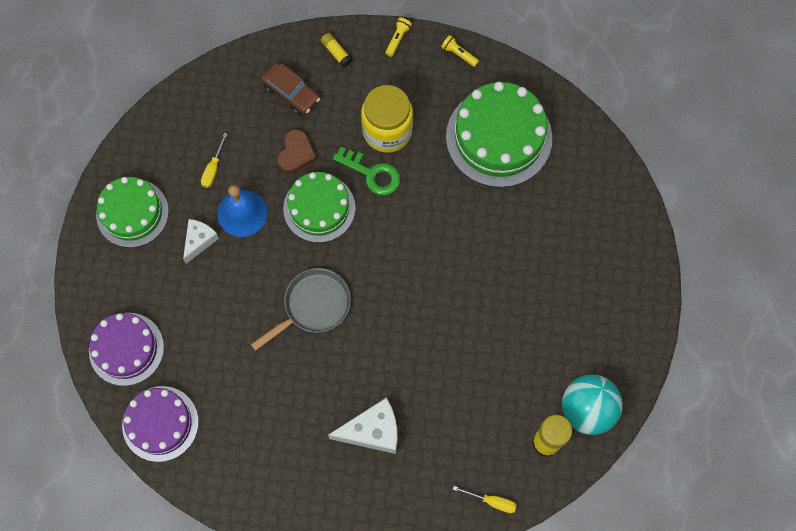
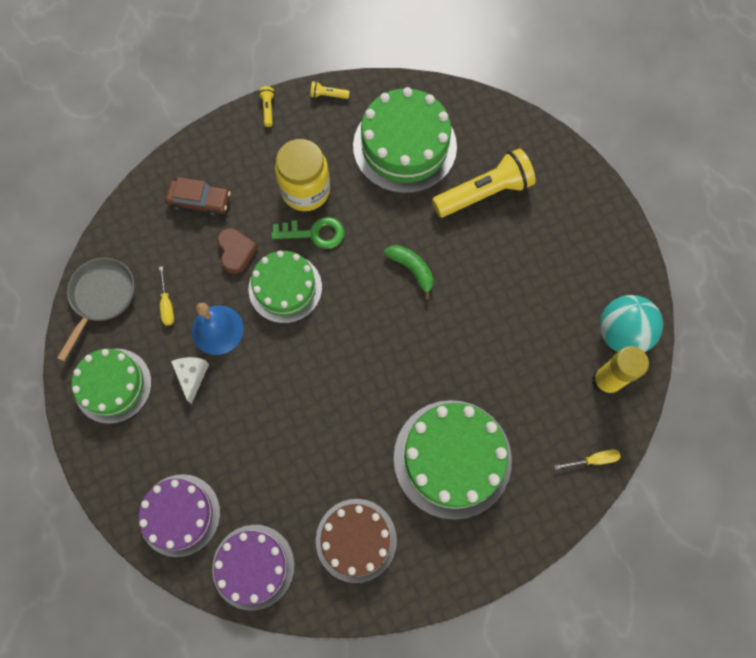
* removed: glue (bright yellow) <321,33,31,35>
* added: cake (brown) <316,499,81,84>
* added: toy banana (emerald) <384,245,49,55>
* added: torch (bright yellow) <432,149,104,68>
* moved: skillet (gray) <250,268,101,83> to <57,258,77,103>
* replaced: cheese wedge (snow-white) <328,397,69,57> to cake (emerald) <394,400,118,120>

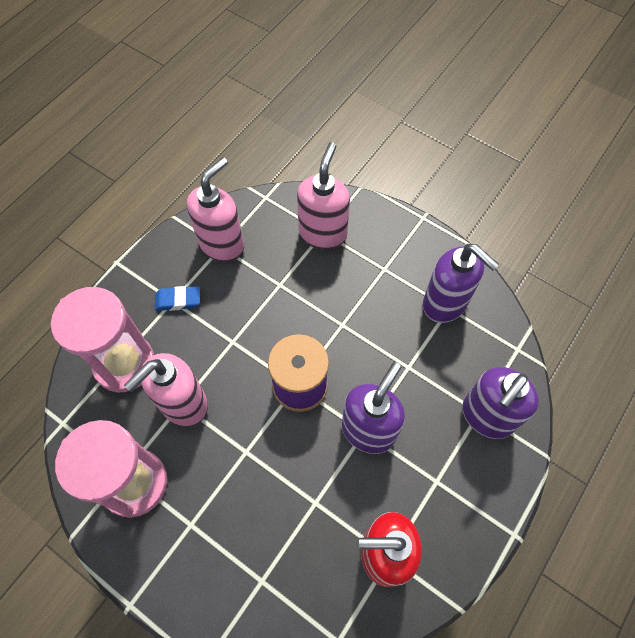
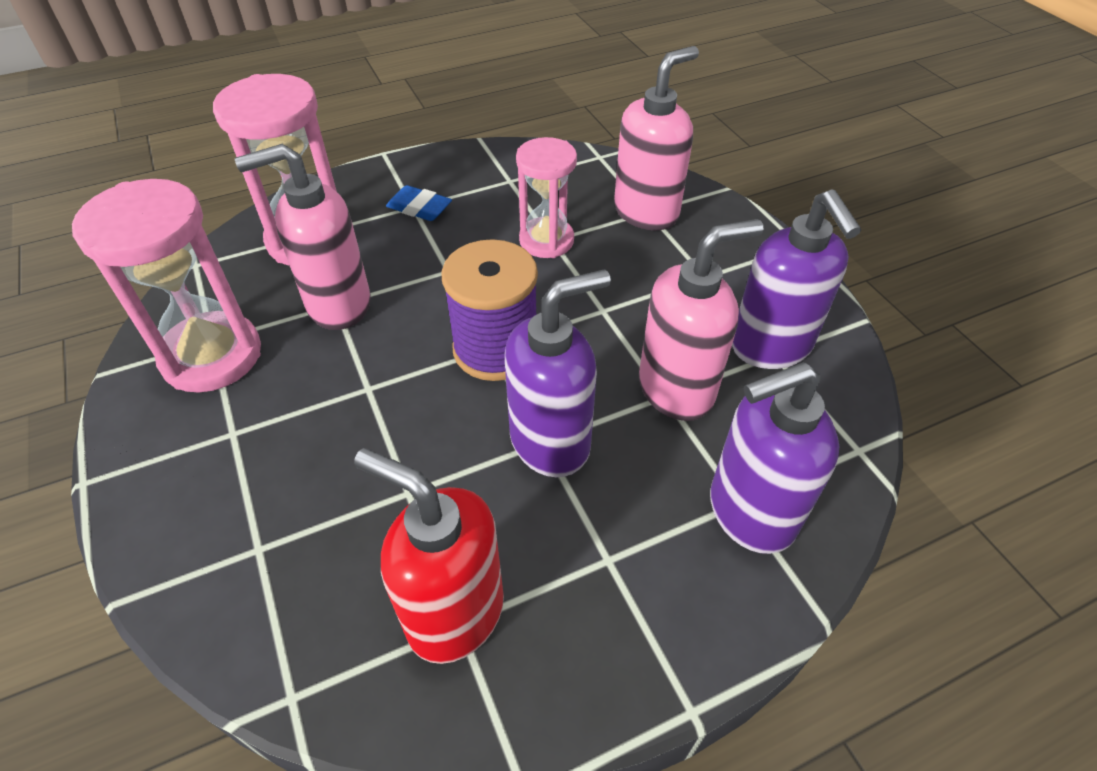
* added: hourglass (pink) <516,137,61,121>
* moved: pump bottle (pink) <187,157,57,105> to <639,219,124,202>

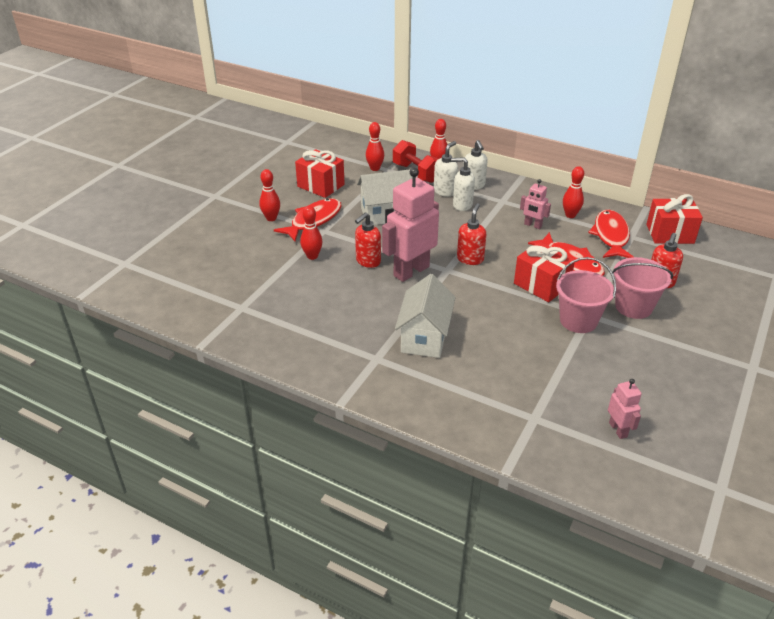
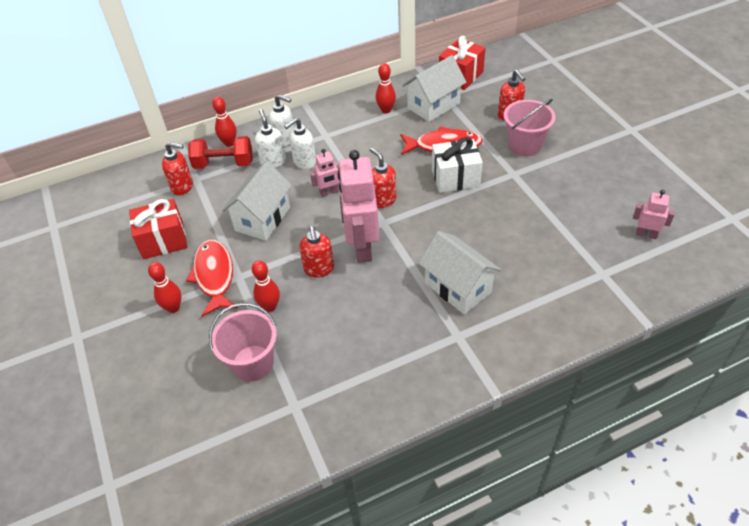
* moved: robot (pink) <520,179,31,50> to <310,149,30,48>
* moved: bucket (pink) <556,257,60,76> to <209,303,68,79>
* replaced: tenpin (red) <366,122,18,49> to pump bottle (red) <162,142,31,54>
* replaced: fish figure (red) <588,209,46,49> to toy house (snow-white) <402,55,64,67>
* recoloured: gift (red) <514,241,61,61> to gift (snow-white) <432,137,51,56>

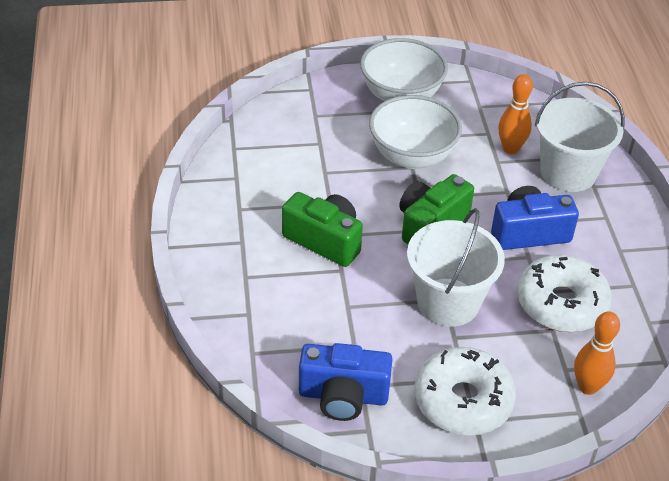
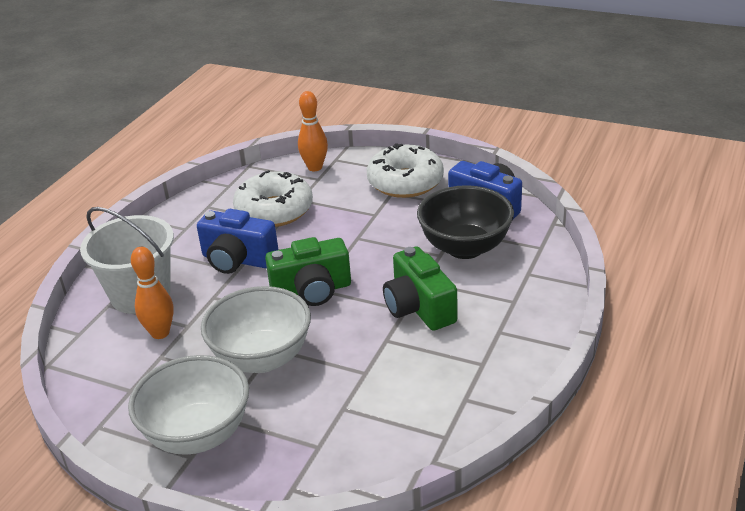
* removed: bucket (snow-white) <407,208,98,119>
* added: serving bowl (jet-black) <417,185,97,74>

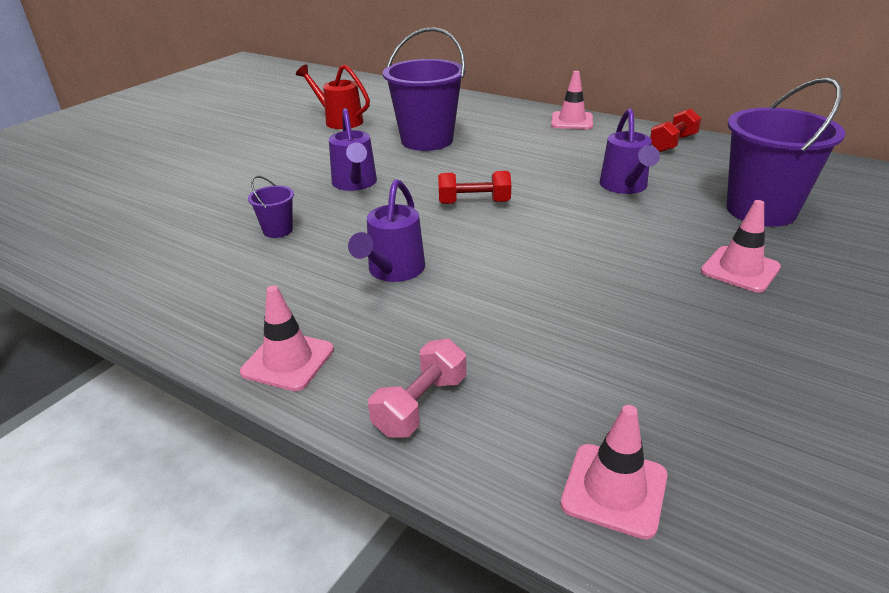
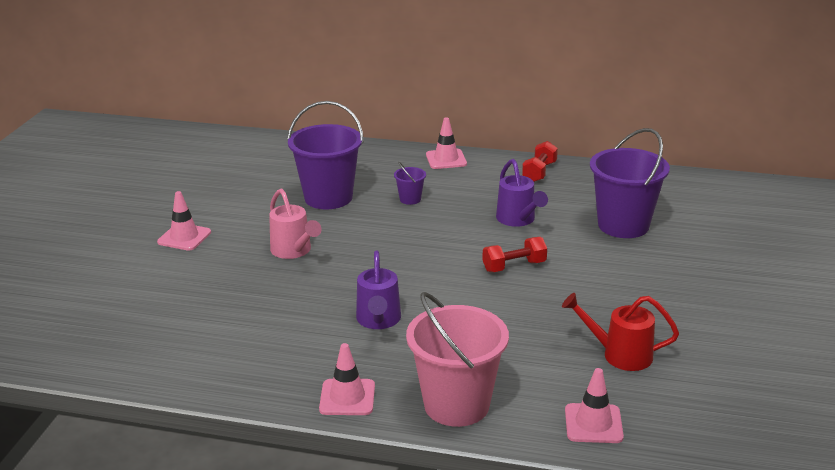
* moved: bucket (violet) <248,176,46,62> to <394,162,32,43>
* moved: watering can (red) <296,65,74,64> to <562,293,117,78>
* moved: hand weight (red) <438,171,73,33> to <482,237,65,35>
* moved: traffic cone (pink) <701,200,80,93> to <157,191,54,60>
* replaced: hand weight (pink) <368,339,98,98> to bucket (pink) <406,292,103,135>
* recoloured: watering can (violet) <329,108,48,83> to watering can (pink) <269,189,52,70>

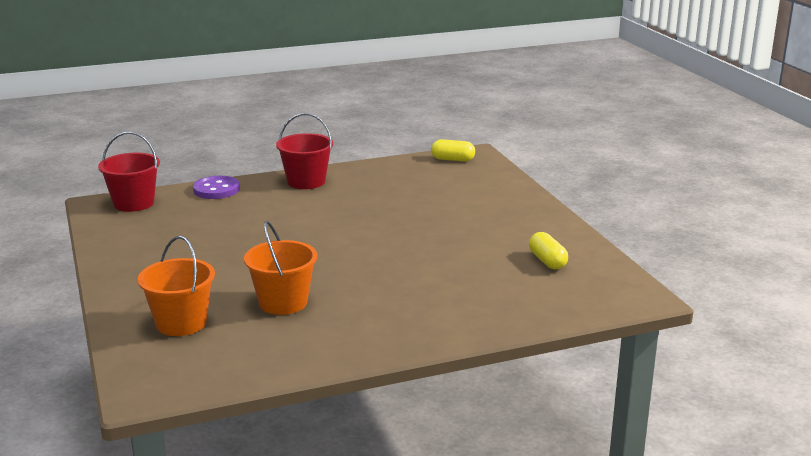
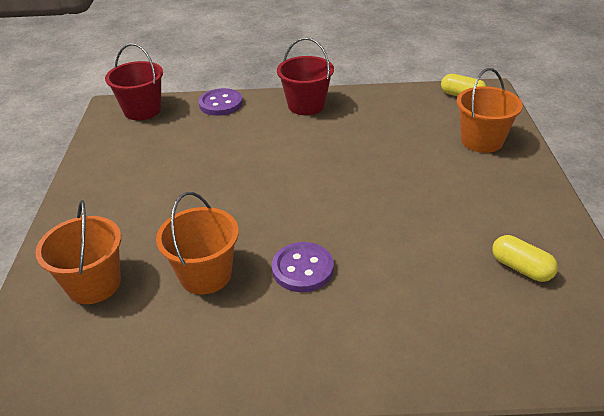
* added: sewing button (violet) <272,242,62,50>
* added: bucket (orange) <457,68,66,85>
* turned: pill shape (bright yellow) <529,232,39,37> = <492,235,66,47> 45 degrees counterclockwise

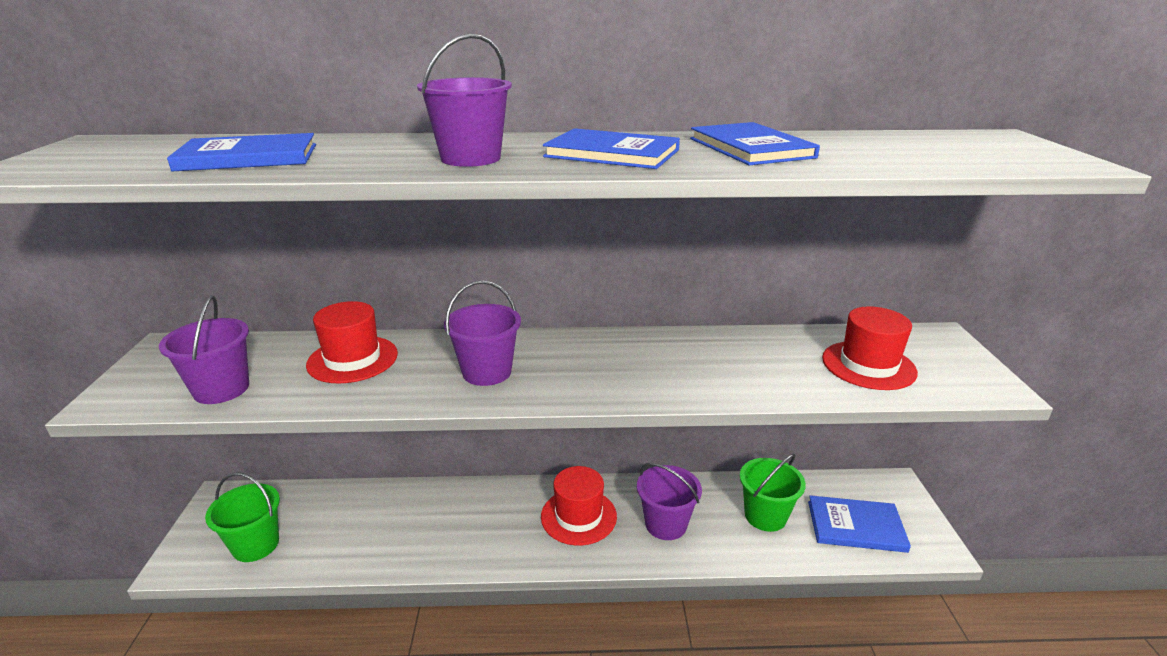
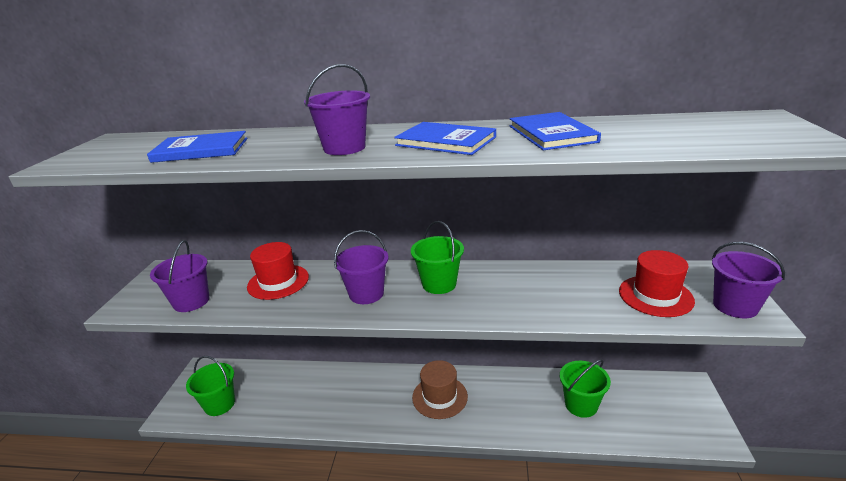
* removed: hardcover (cobalt) <808,495,103,58>
* added: bucket (emerald) <411,221,53,73>
* moved: bucket (violet) <637,463,65,77> to <712,242,73,76>
* recoloured: top hat (red) <541,466,76,80> to top hat (brown) <412,360,56,59>

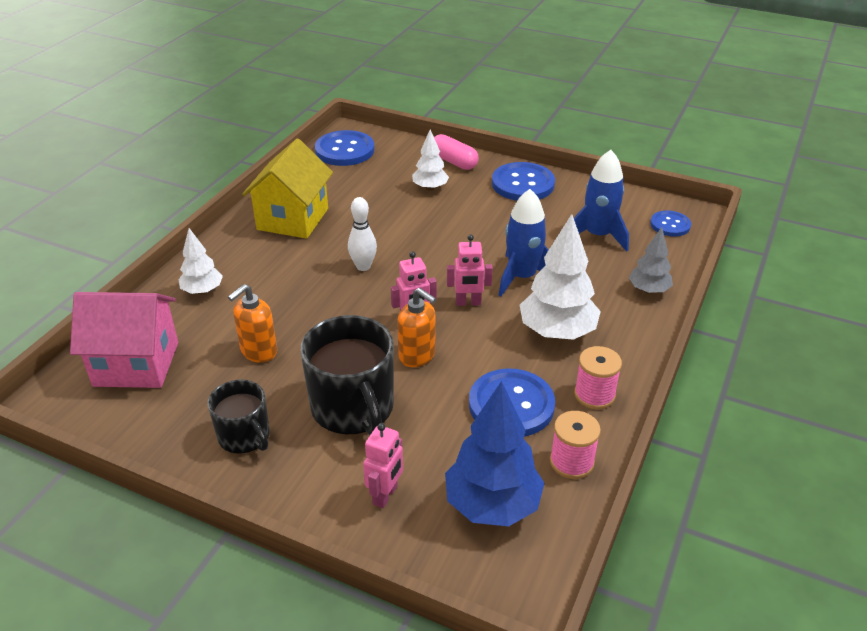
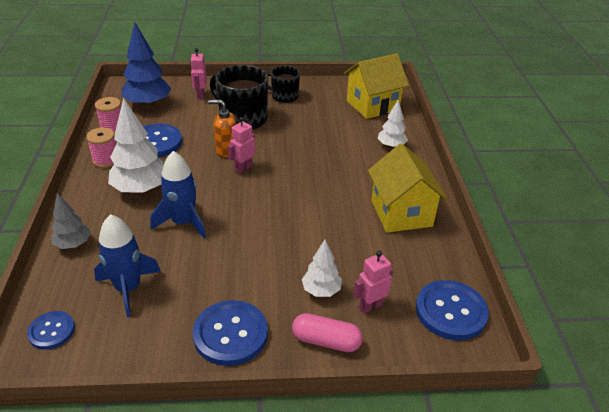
* removed: pump bottle (orange) <228,284,49,79>
* removed: tenpin (snow-white) <348,197,29,74>
* moved: robot (pink) <447,234,46,72> to <354,251,39,62>
* recoloured: toy house (pink) <70,292,108,96> to toy house (bright yellow) <344,53,65,66>

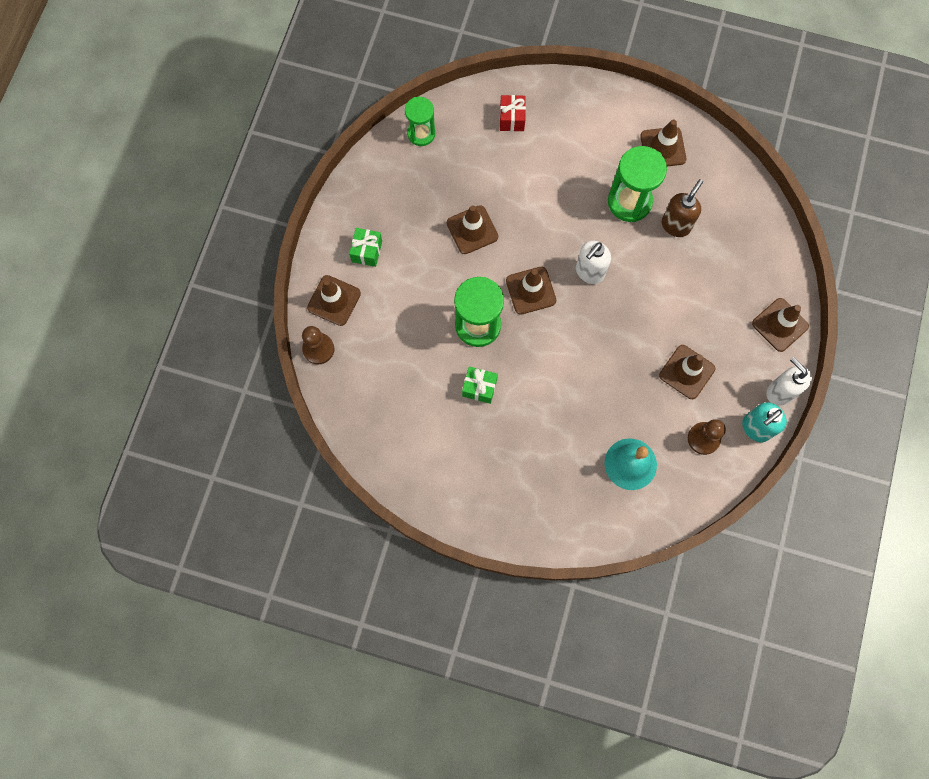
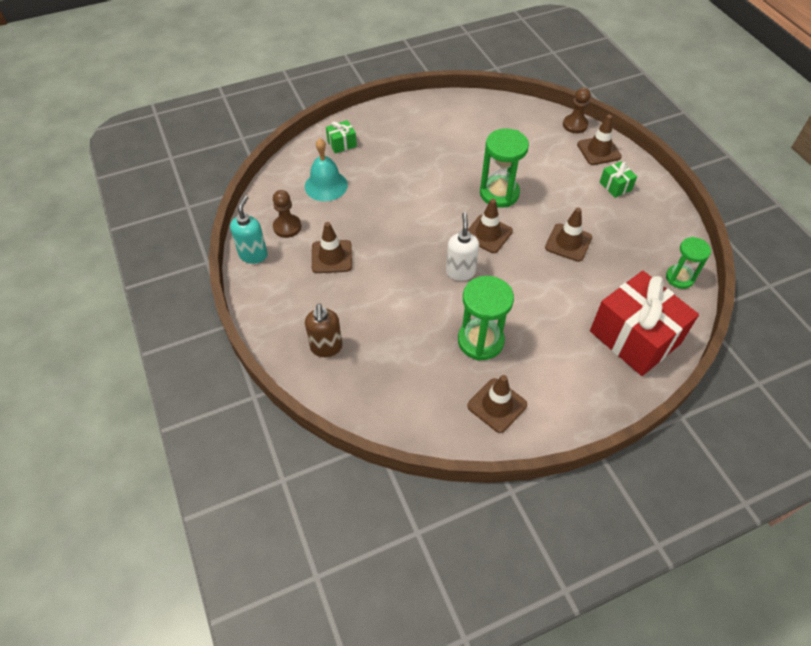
* removed: traffic cone (brown) <752,298,57,54>
* removed: pump bottle (snow-white) <766,357,46,49>
* moved: gift (emerald) <462,367,36,37> to <326,120,31,33>
* moved: pump bottle (brown) <662,179,41,58> to <305,304,37,53>
* resized: gift (red) <500,95,26,36> = <590,271,109,105> x2.34

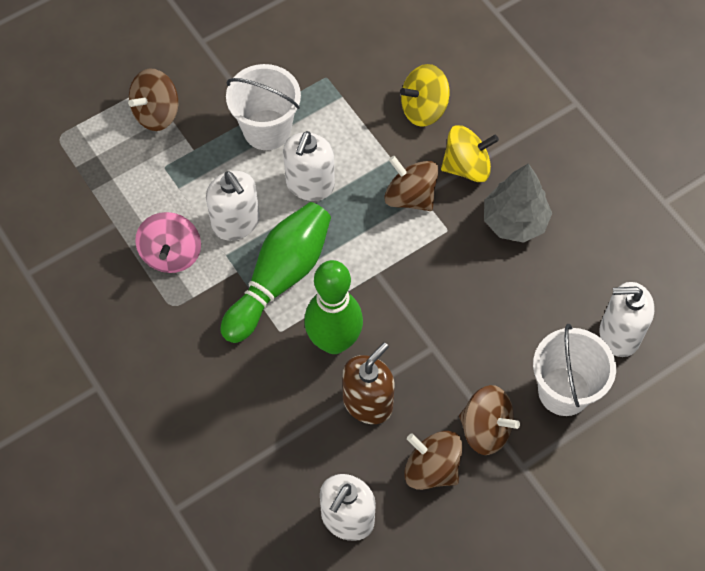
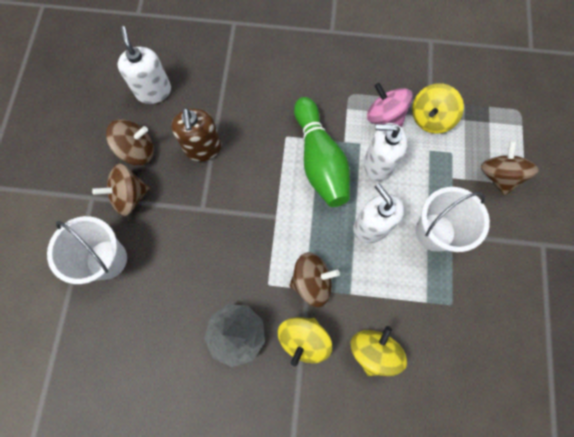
* removed: tenpin (emerald) <304,260,59,94>
* removed: pump bottle (snow-white) <600,282,54,75>
* added: toy top (bright yellow) <412,83,52,51>

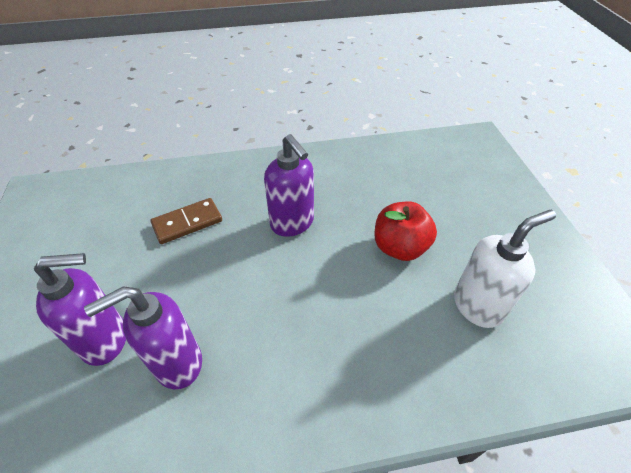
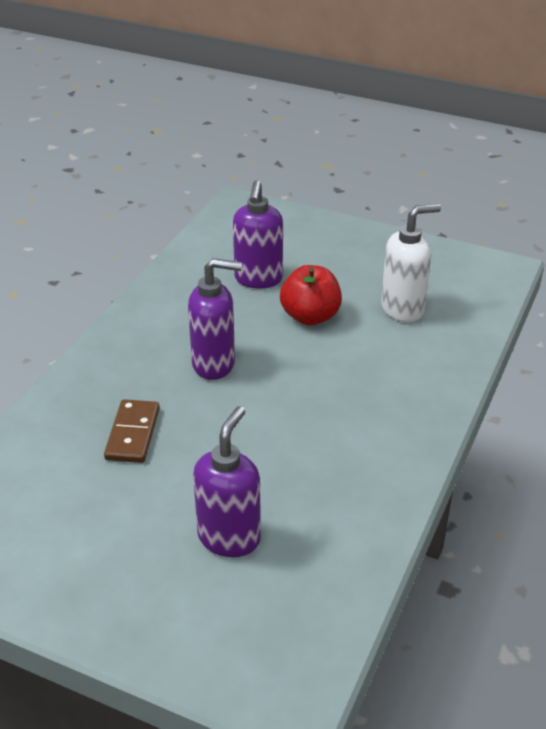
* moved: pump bottle (violet) <84,286,118,104> to <233,180,50,108>
* turned: pump bottle (snow-white) <454,210,102,118> = <381,204,60,118> 60 degrees clockwise

